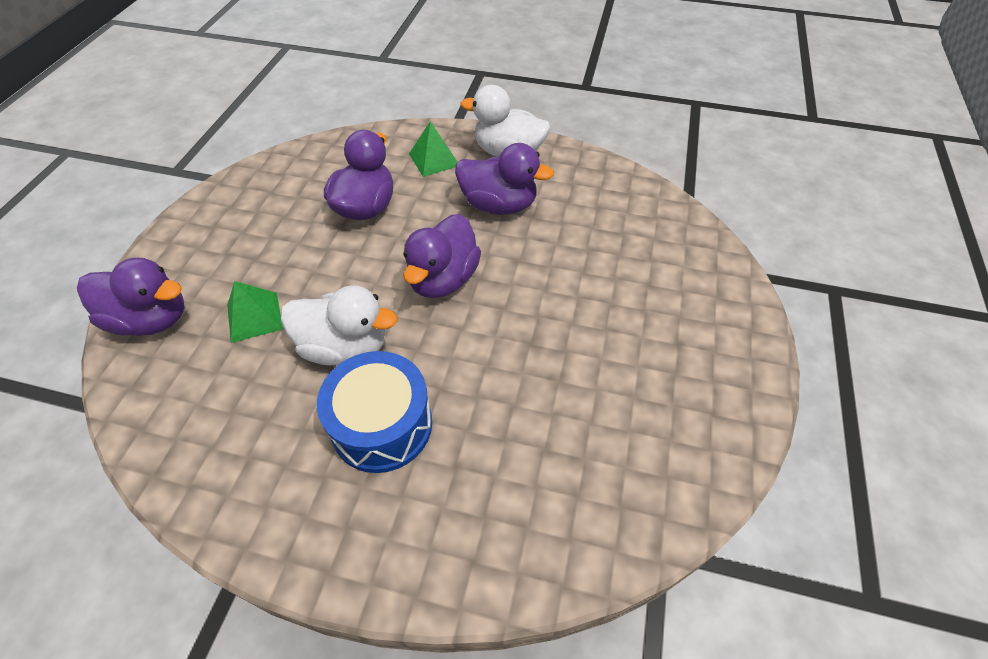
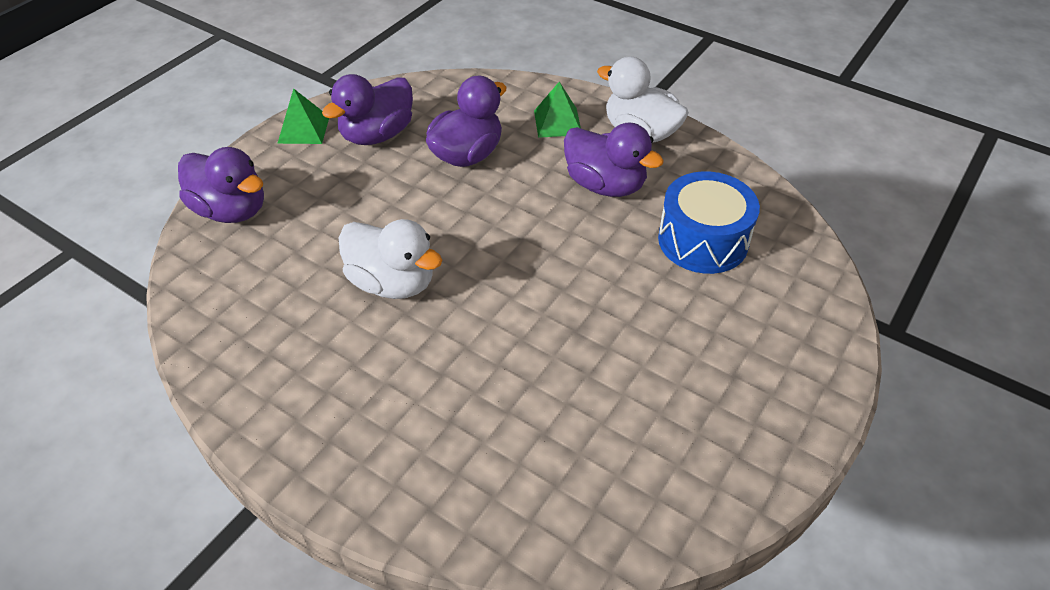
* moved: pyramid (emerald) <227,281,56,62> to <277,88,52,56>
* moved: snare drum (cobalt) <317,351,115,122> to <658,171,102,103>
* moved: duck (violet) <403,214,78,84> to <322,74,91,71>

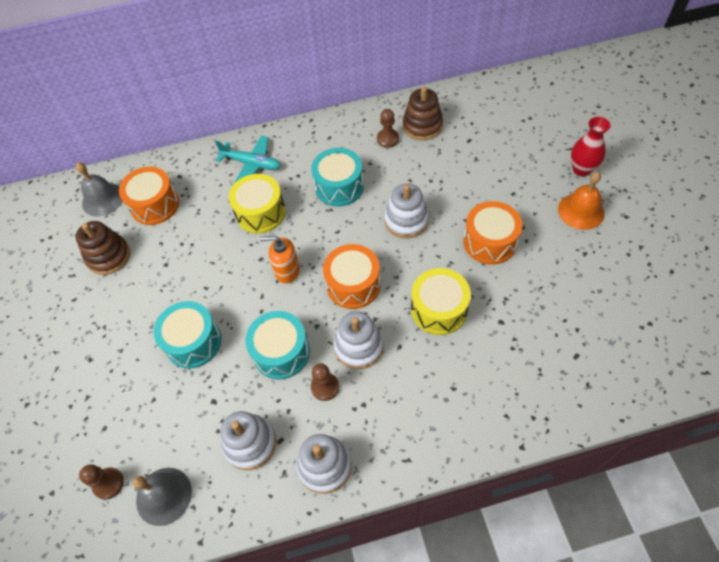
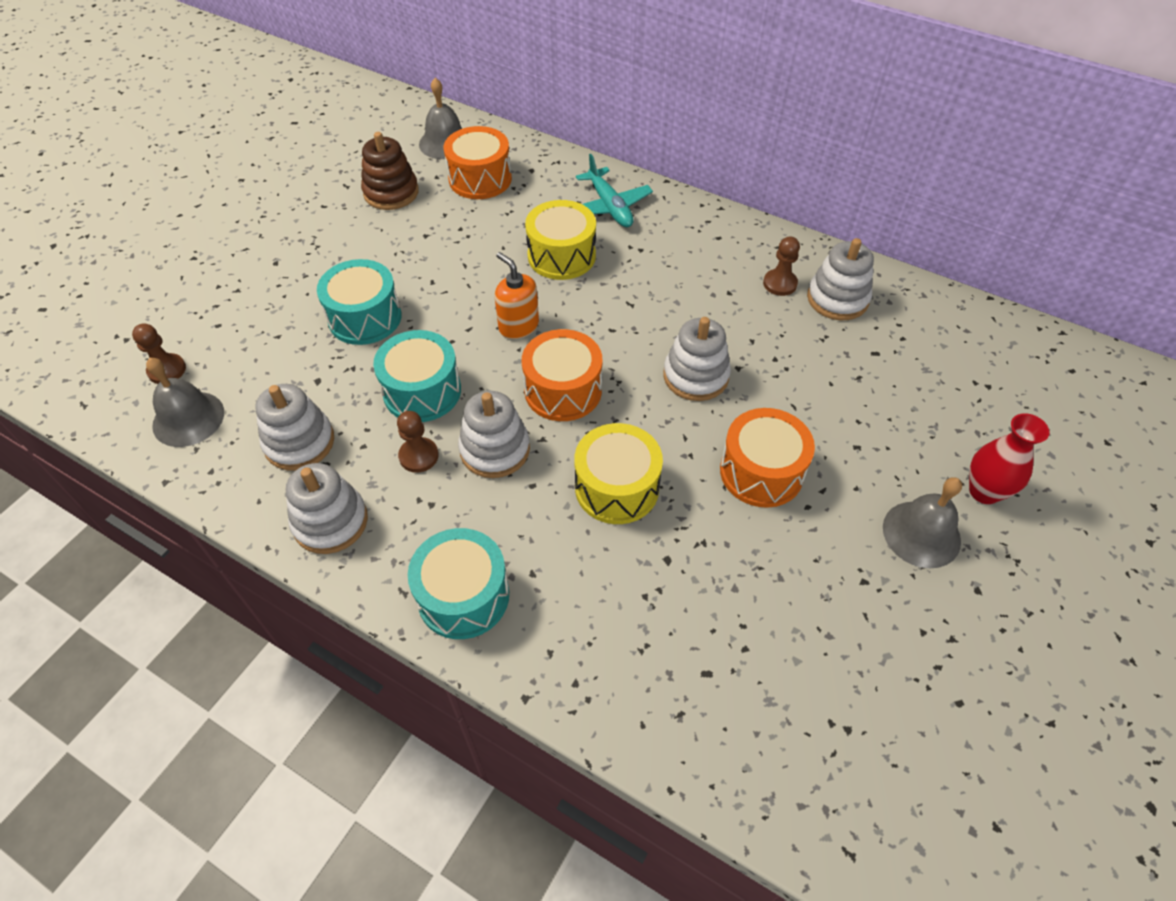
* moved: snare drum (teal) <311,148,53,59> to <408,528,101,111>
* recoloured: stacking toy (brown) <403,87,40,53> to stacking toy (snow-white) <807,238,67,82>
* recoloured: hand bell (orange) <558,172,47,58> to hand bell (gray) <883,477,79,91>

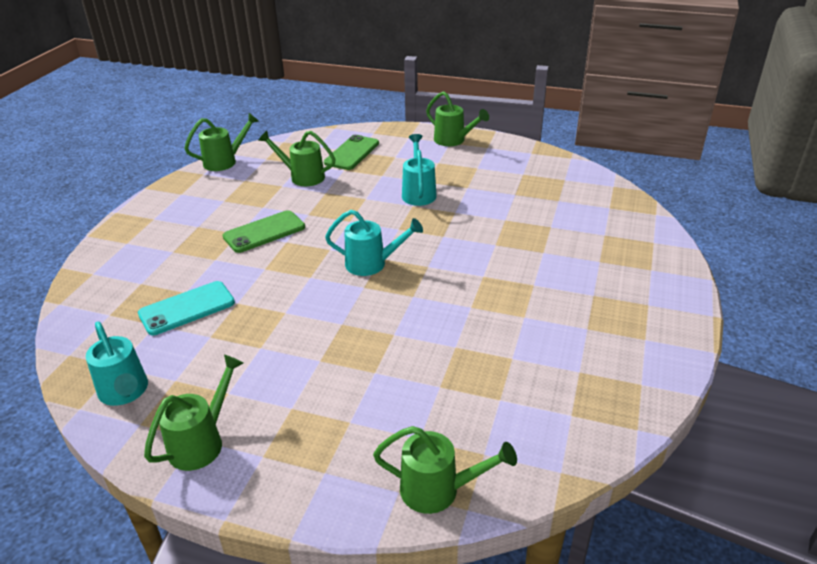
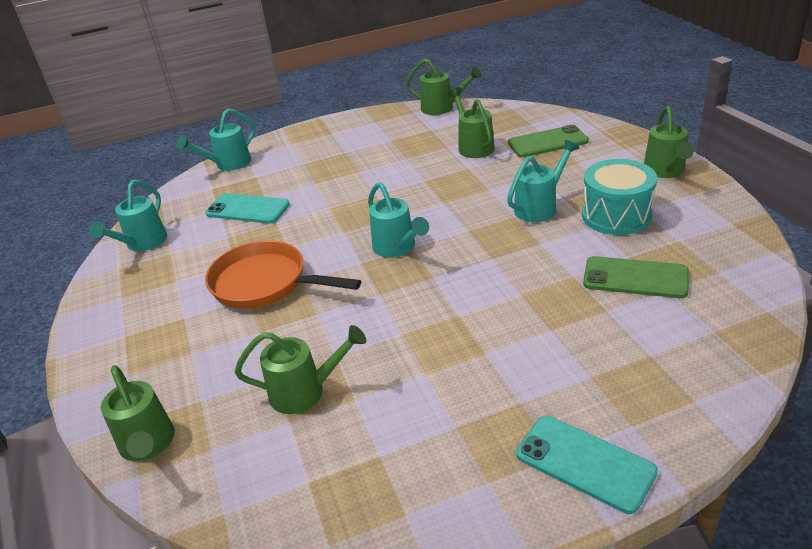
* added: watering can (teal) <177,109,79,62>
* added: skillet (orange) <205,241,156,68>
* added: mobile phone (teal) <516,416,142,98>
* added: snare drum (teal) <582,159,75,76>
* moved: watering can (emerald) <144,355,99,116> to <235,325,131,89>
* moved: mobile phone (emerald) <223,210,82,43> to <583,256,106,42>

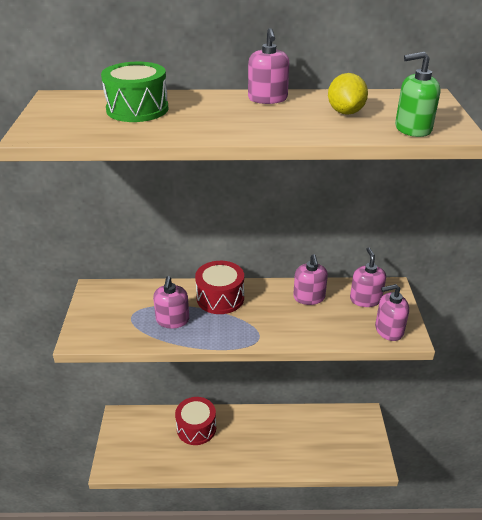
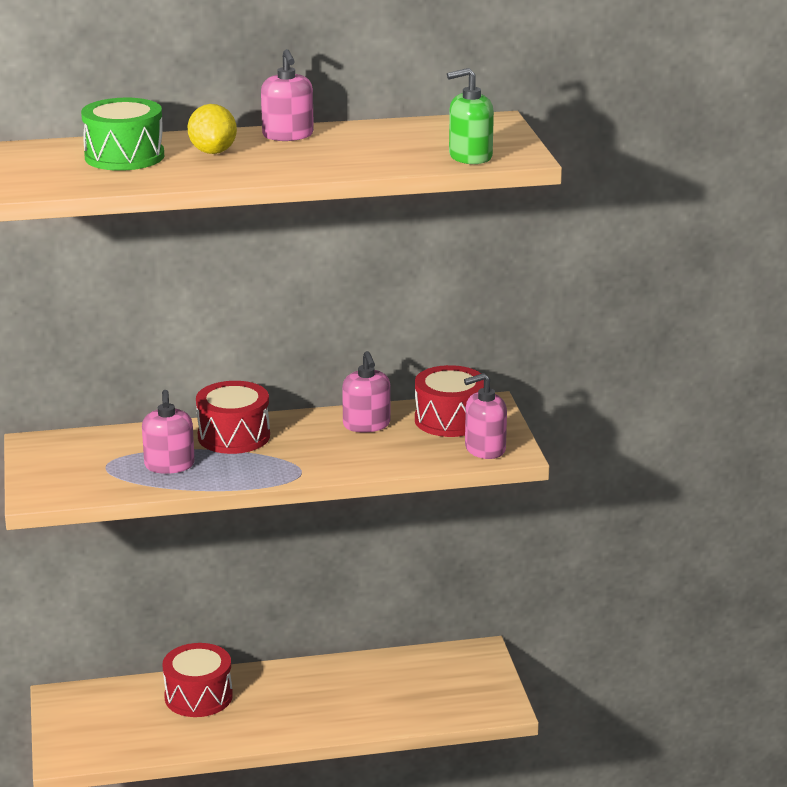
* moved: toy lemon (bright yellow) <328,73,40,42> to <188,104,49,50>
* replaced: pump bottle (pink) <350,247,36,60> to snare drum (red) <415,365,69,72>

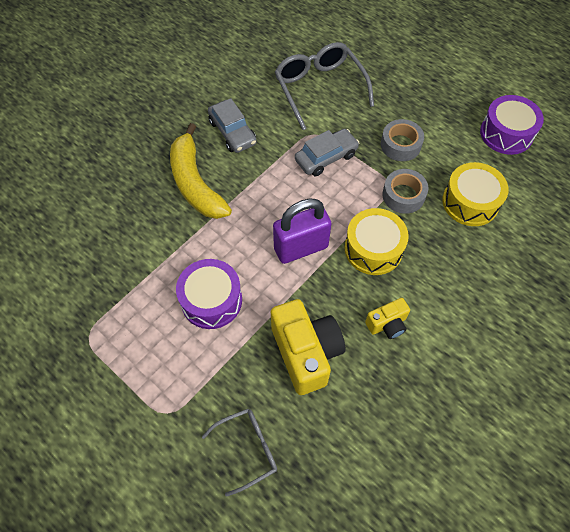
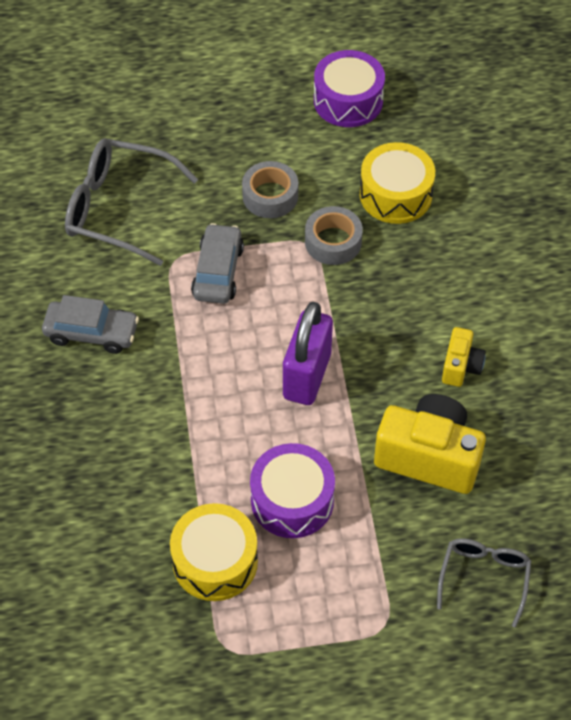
* removed: toy banana (bright yellow) <170,123,62,96>
* moved: snare drum (bright yellow) <344,208,65,67> to <170,503,88,98>

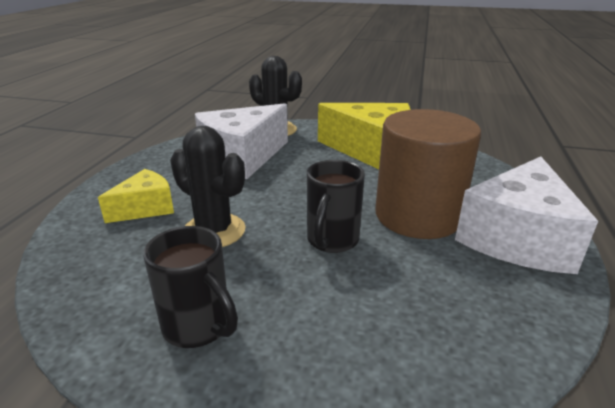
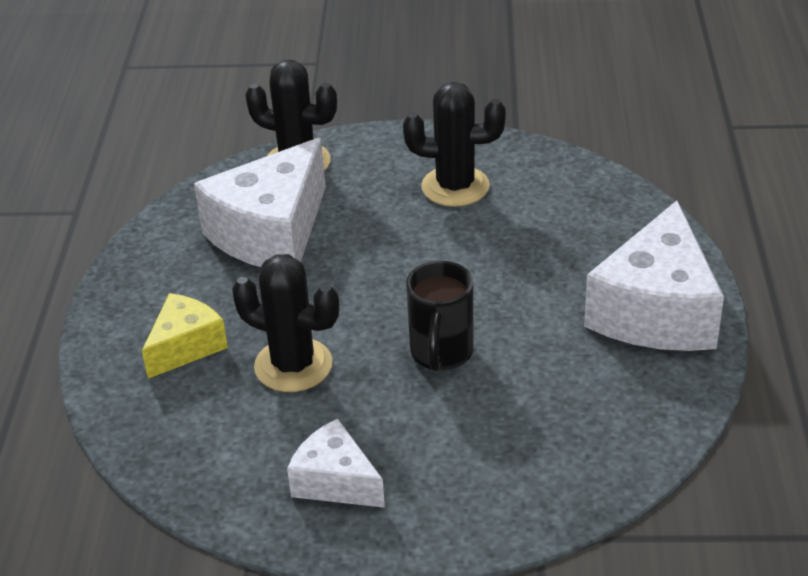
* removed: cylinder shape (brown) <375,109,106,130>
* replaced: coffee mug (jet-black) <143,226,95,122> to cheese wedge (snow-white) <287,418,98,90>
* replaced: cheese wedge (bright yellow) <318,103,92,66> to cactus (jet-black) <403,82,103,125>

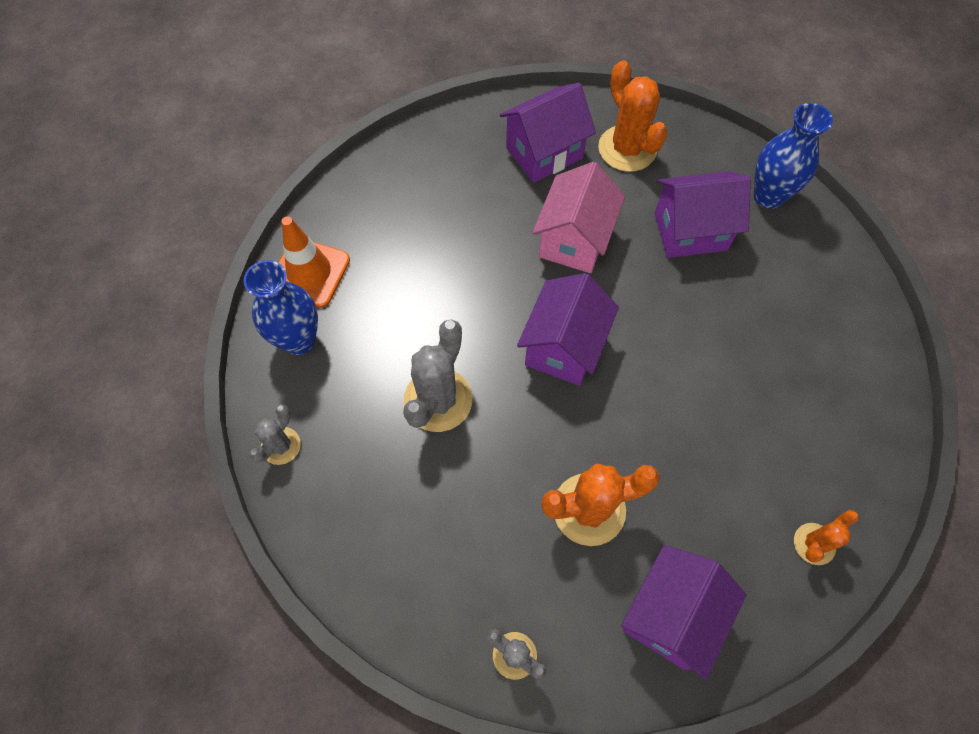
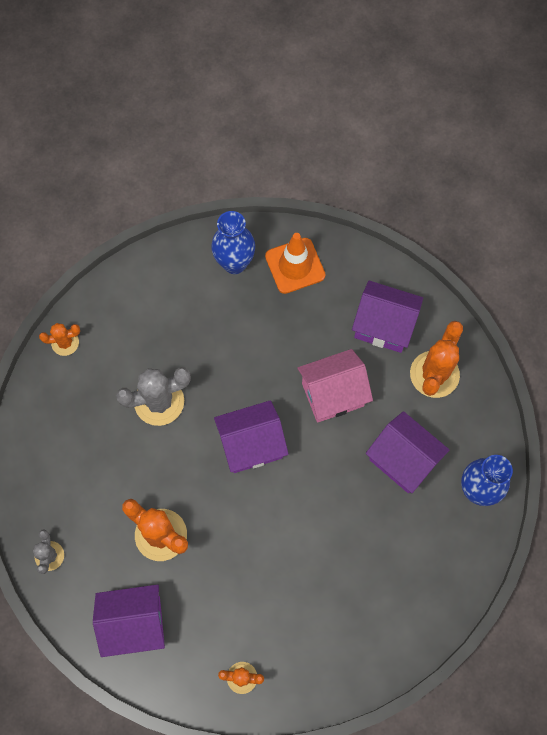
* moved: vase (cobalt) <244,260,74,95> to <211,211,44,63>
* moved: traffic cone (orange) <278,216,72,92> to <265,233,61,61>
* recoloured: cactus (gray) <249,404,52,61> to cactus (orange) <39,323,41,33>

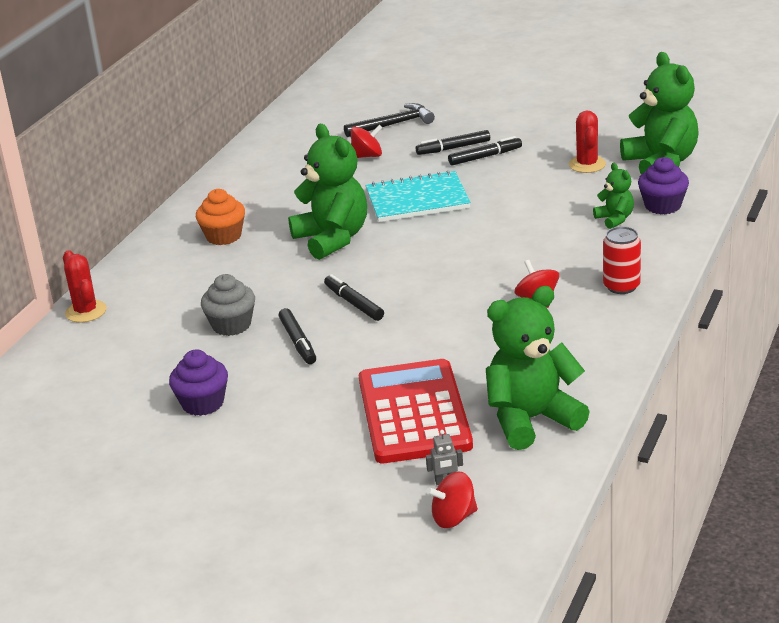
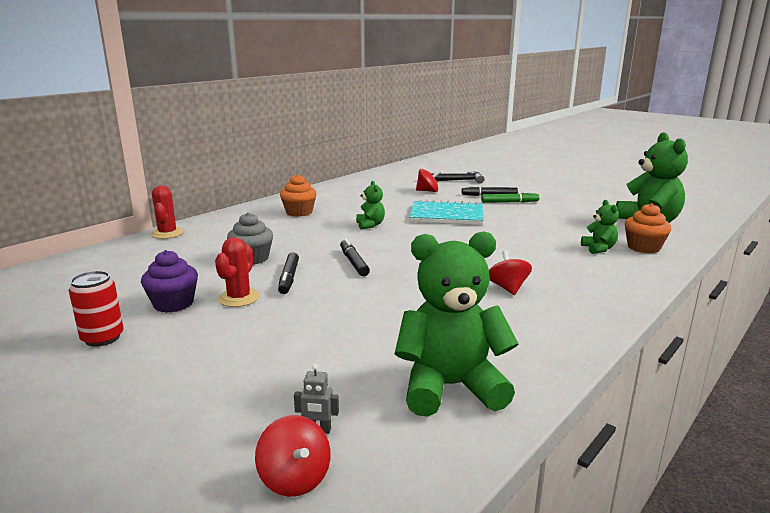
* removed: pocket calculator (red) <359,359,114,104>
* moved: cactus (red) <569,111,37,62> to <215,237,45,70>
* moved: can (red) <603,226,38,68> to <69,271,55,76>
* recoloured: marker (jet-black) <448,136,74,30> to marker (emerald) <481,192,58,11>
* recoloured: fairy cake (violet) <638,157,51,58> to fairy cake (orange) <625,203,46,50>
* turned: toy top (red) <427,472,51,56> = <255,415,76,82> 120 degrees counterclockwise
* resized: stuffed bear (emerald) <288,124,79,136> = <356,181,29,48> x0.49

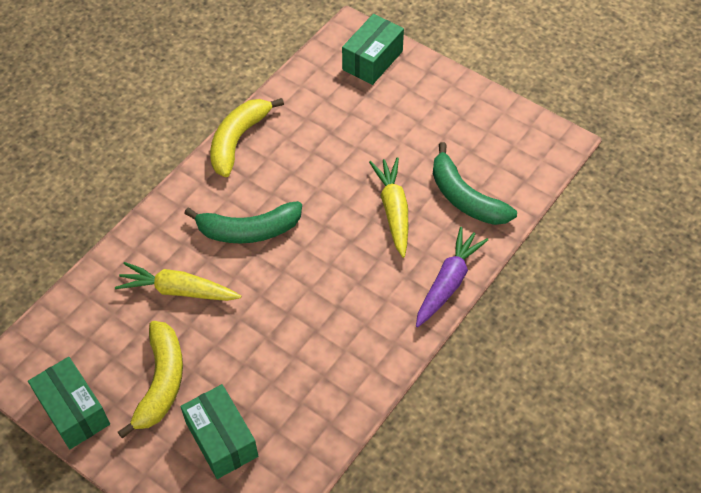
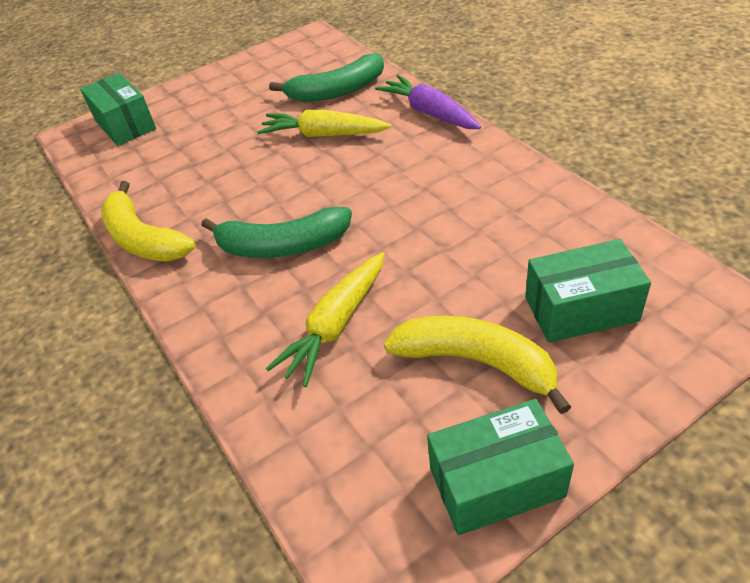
* turned: toy banana (emerald) <184,201,118,42> = <201,207,151,51> 75 degrees clockwise

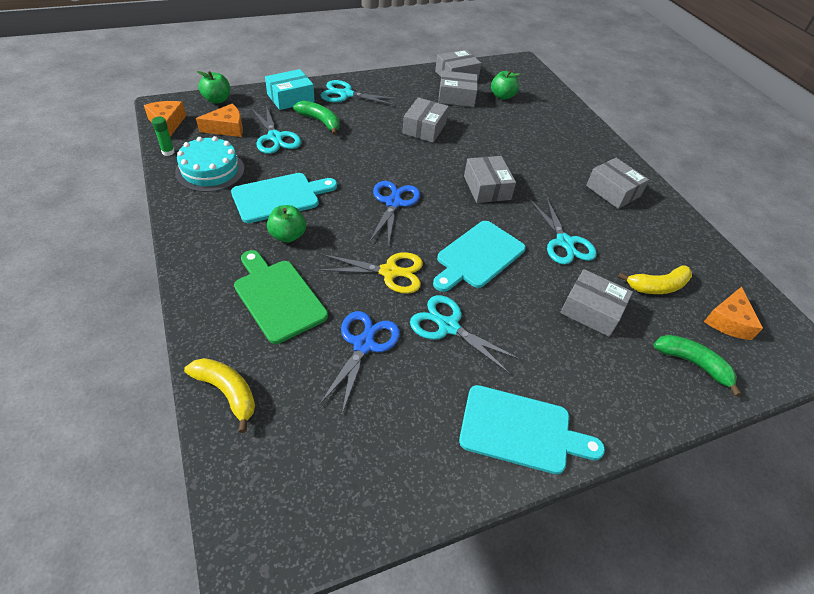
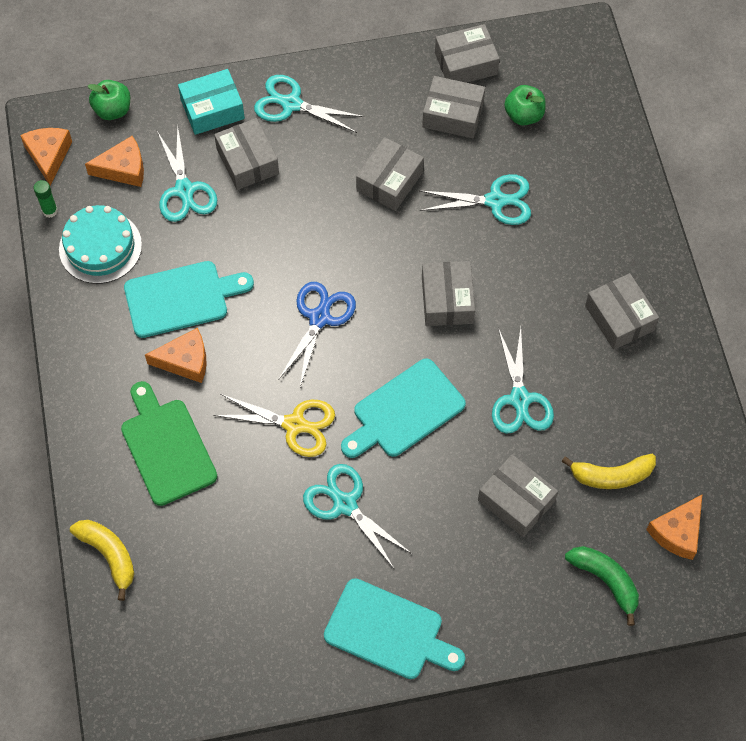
* removed: pair of scissors (cobalt) <319,311,81,102>
* added: pair of scissors (teal) <420,174,111,51>
* replaced: apple fruit (emerald) <267,205,39,38> to cheese wedge (orange) <145,328,62,55>
* replaced: toy banana (emerald) <293,101,47,34> to package (gray) <214,118,65,72>

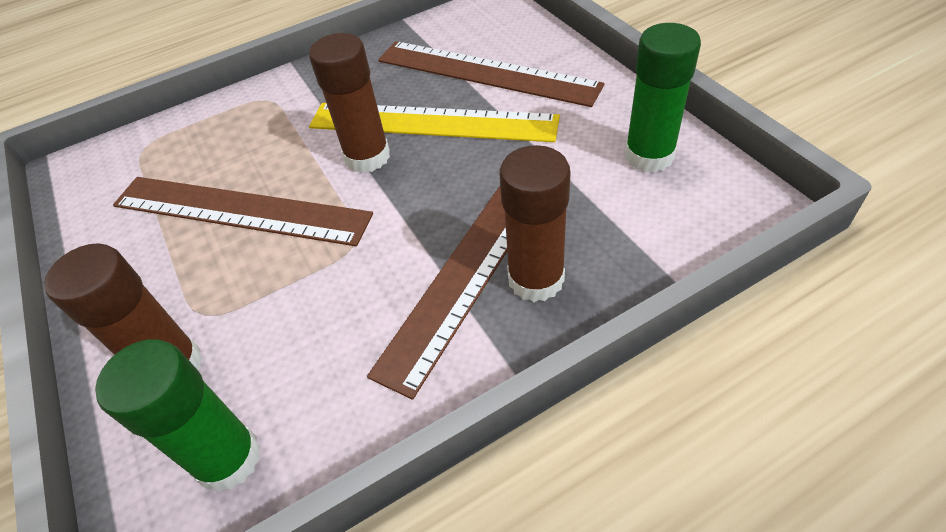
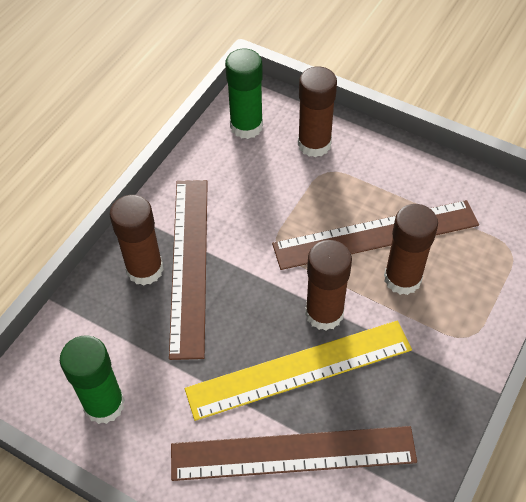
* added: glue (brown) <384,204,54,91>

